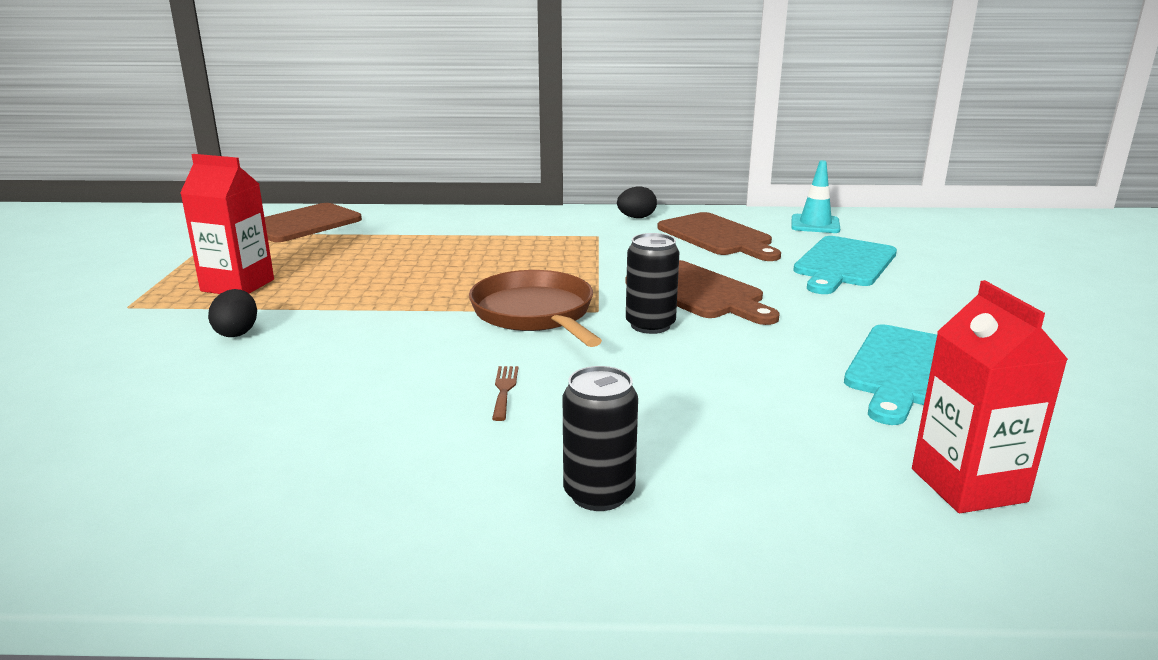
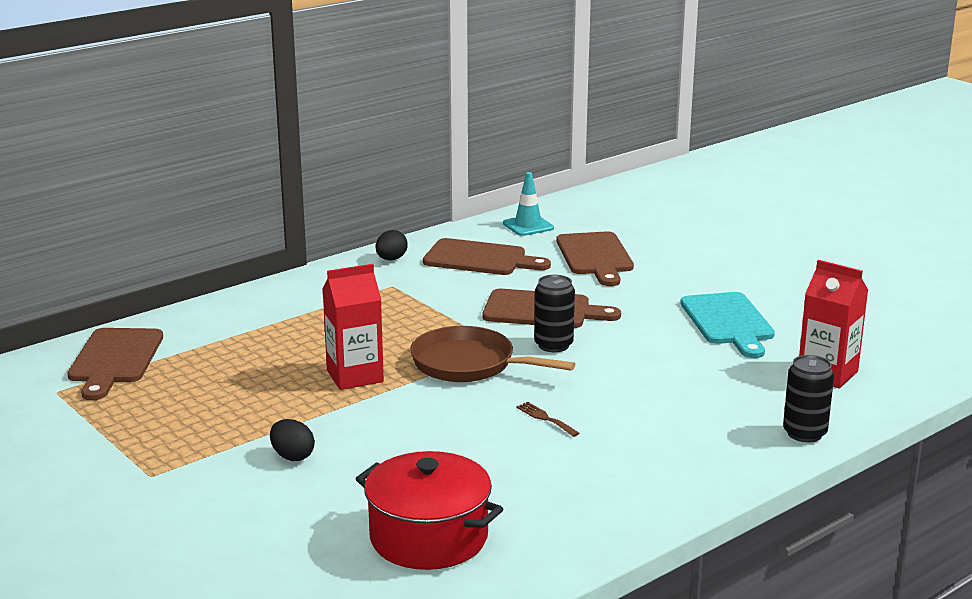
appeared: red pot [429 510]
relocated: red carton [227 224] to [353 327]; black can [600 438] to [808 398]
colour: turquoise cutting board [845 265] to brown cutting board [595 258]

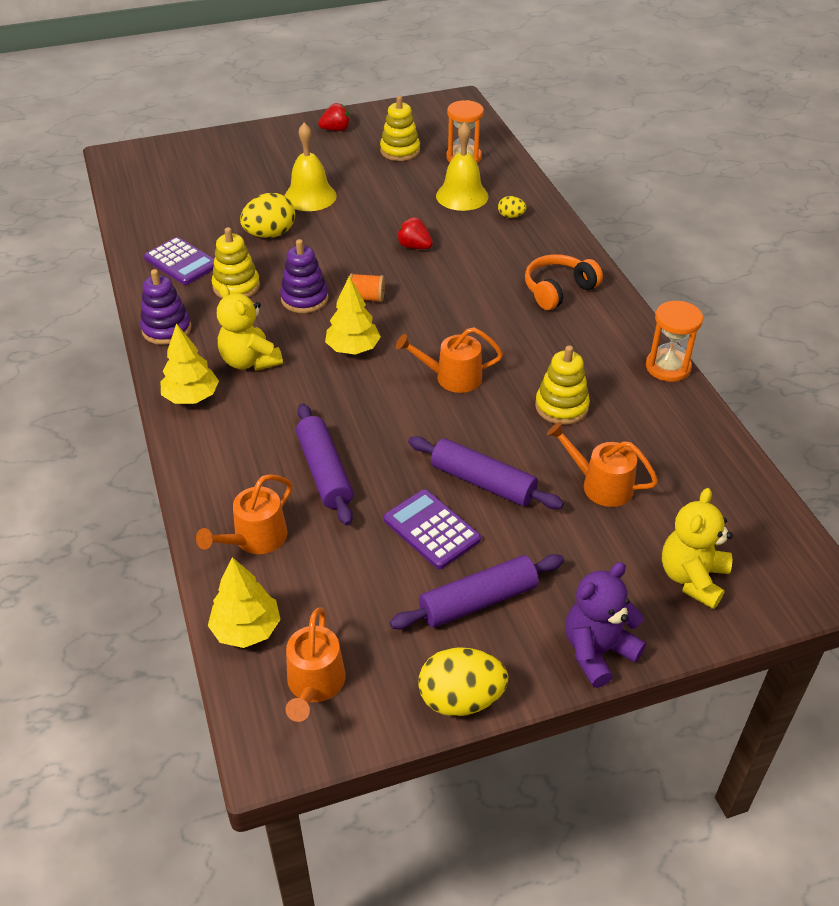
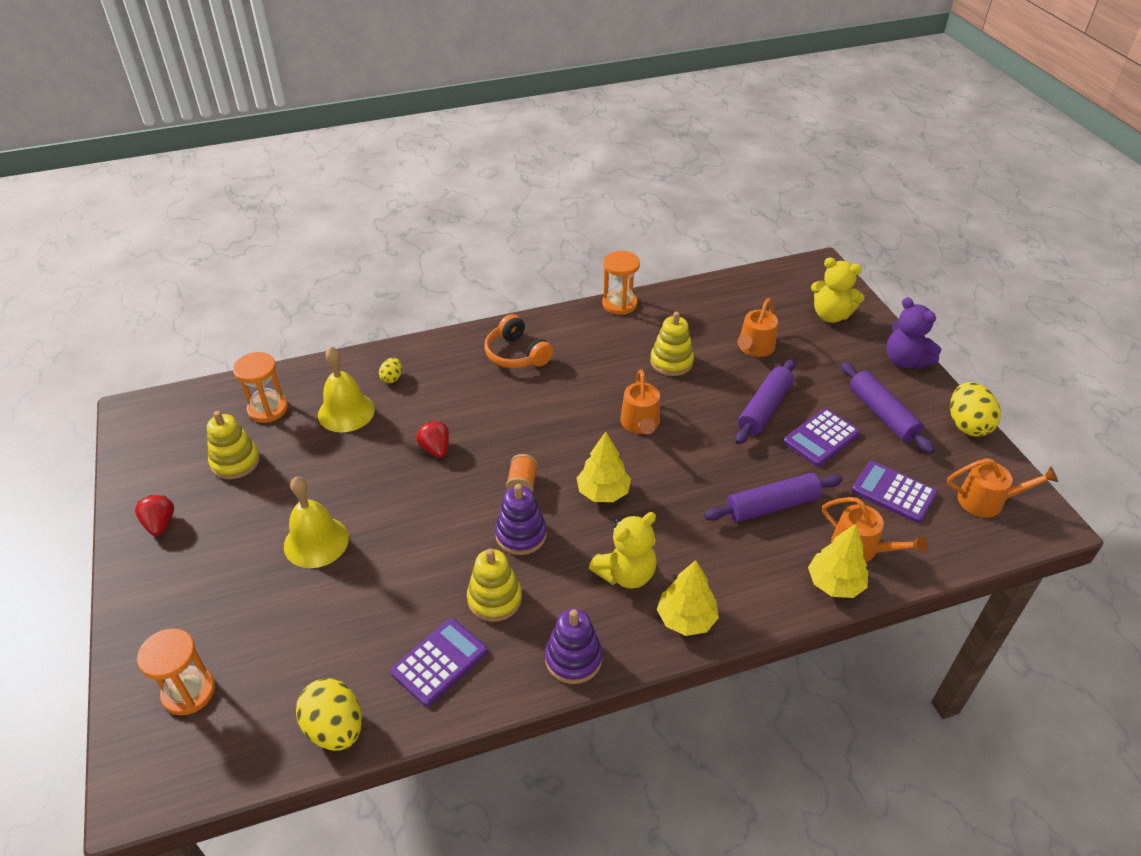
appeared: orange hourglass [176 671]; purple calculator [894 492]
relocated: yellow tree [244 602] to [838 561]; yellow egg [267 215] to [329 714]
spun: red strawberry [415 233] = [432 439] 120 degrees clockwise

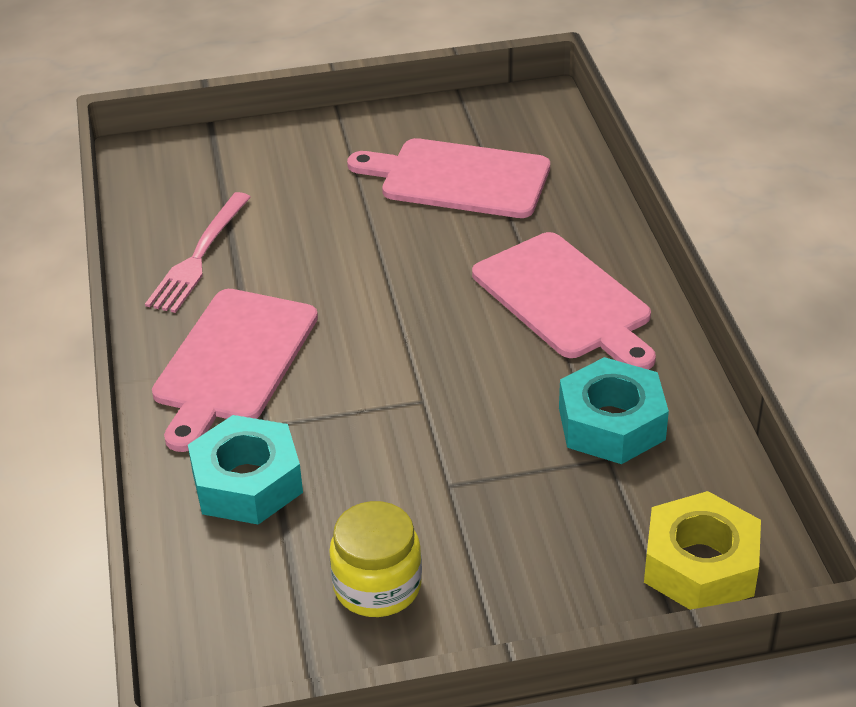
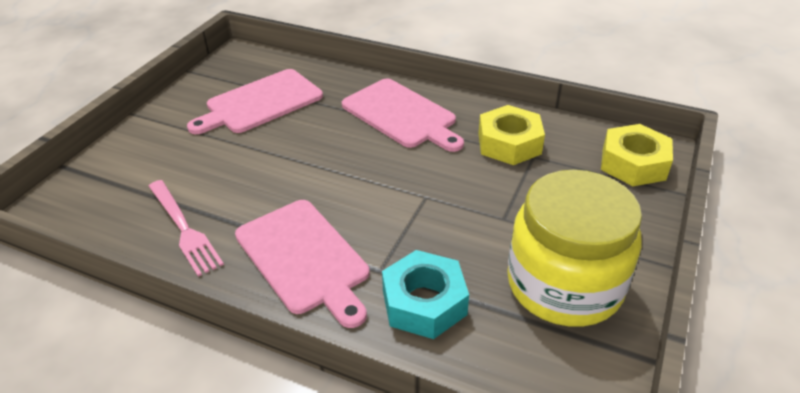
colour: turquoise nut [614 410] to yellow nut [511 135]
spun: pink cutting board [564 301] = [403 115] 45 degrees clockwise
size: yellow jar [375 559] = [574 248] x1.87

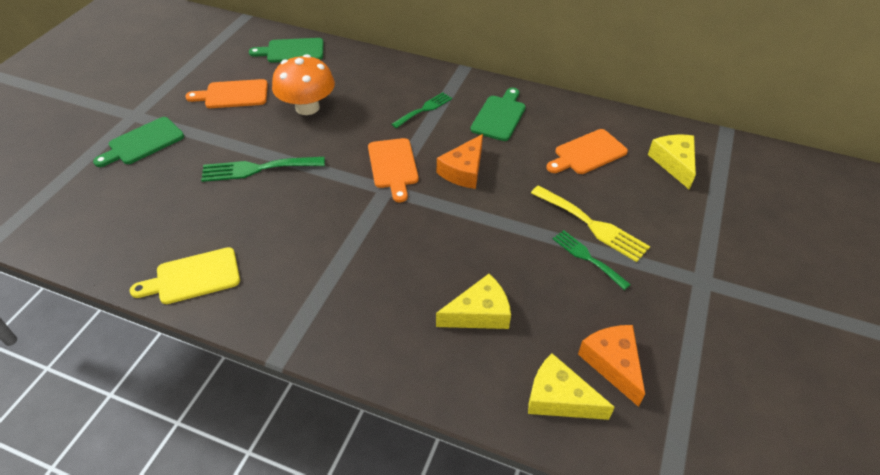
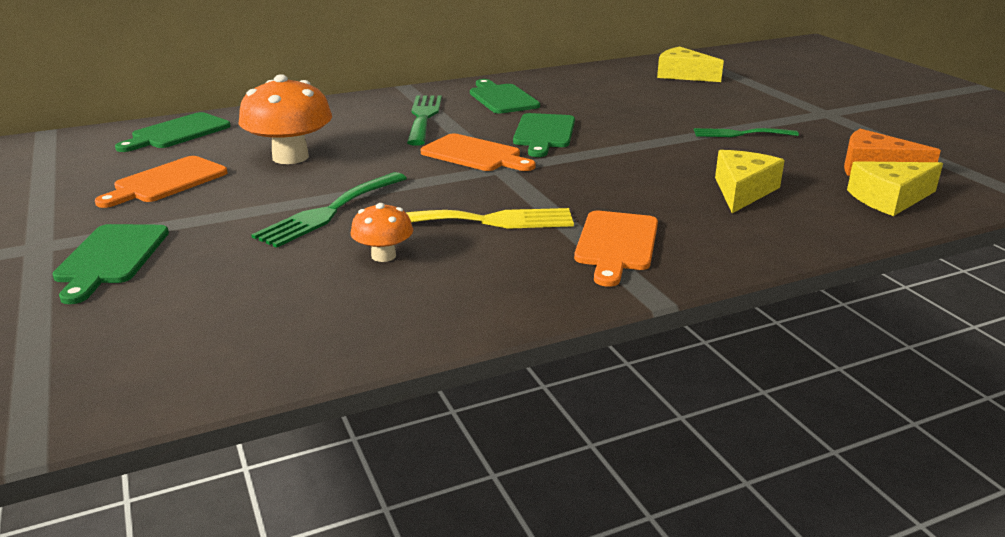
missing: yellow cutting board [185 275]
appeared: orange mushroom [381 232]
relocated: yellow fork [590 223] to [490 218]; orange cutting board [587 151] to [616 249]
exchanged: orange cheese [460 161] to green cutting board [544 135]
size: green fork [422 110] = [424 120] x1.51

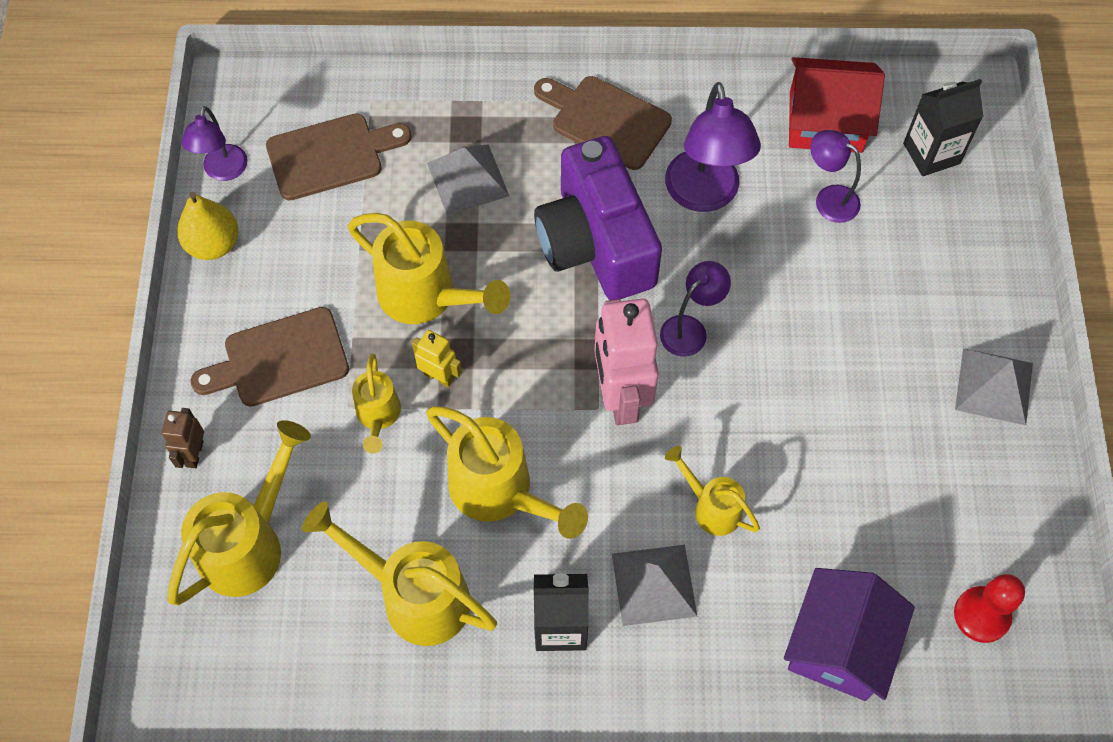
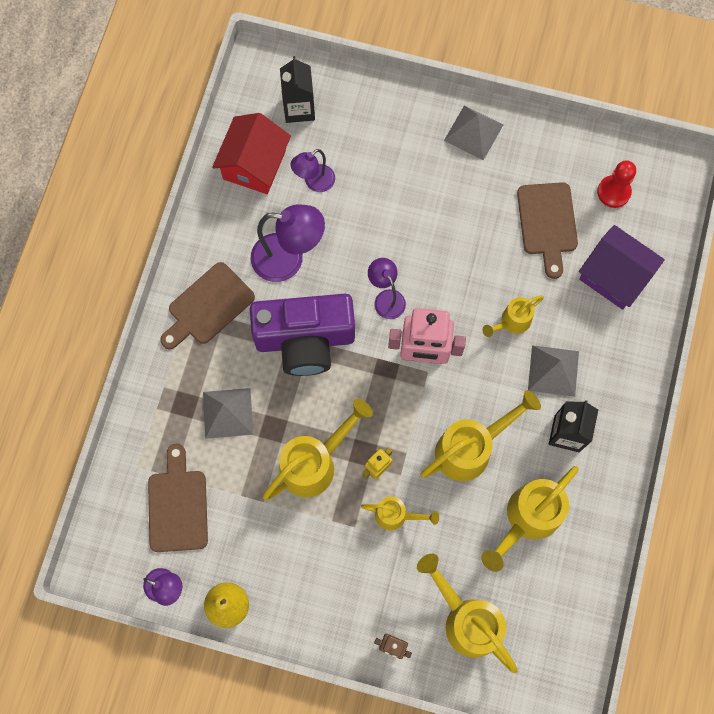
relocated: brown cutting board [270 357] to [547 230]

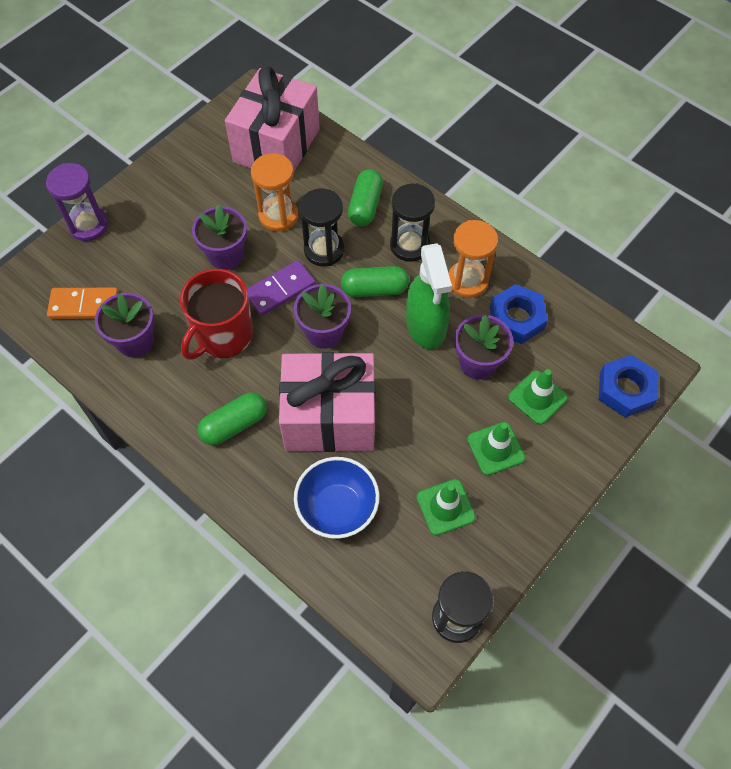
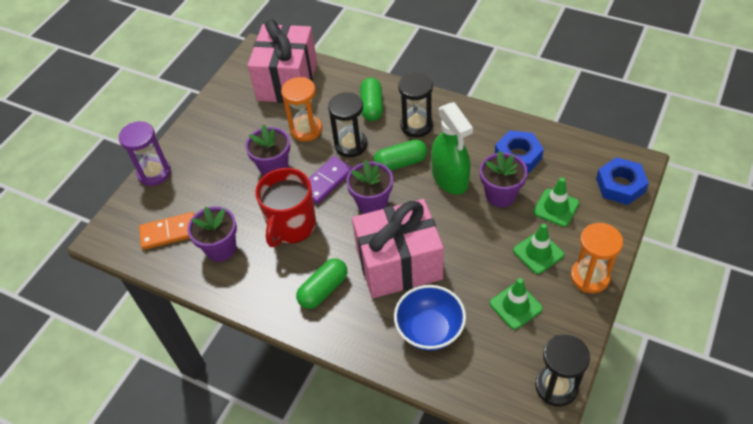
relocated: orange hourglass [473 259] to [597 258]

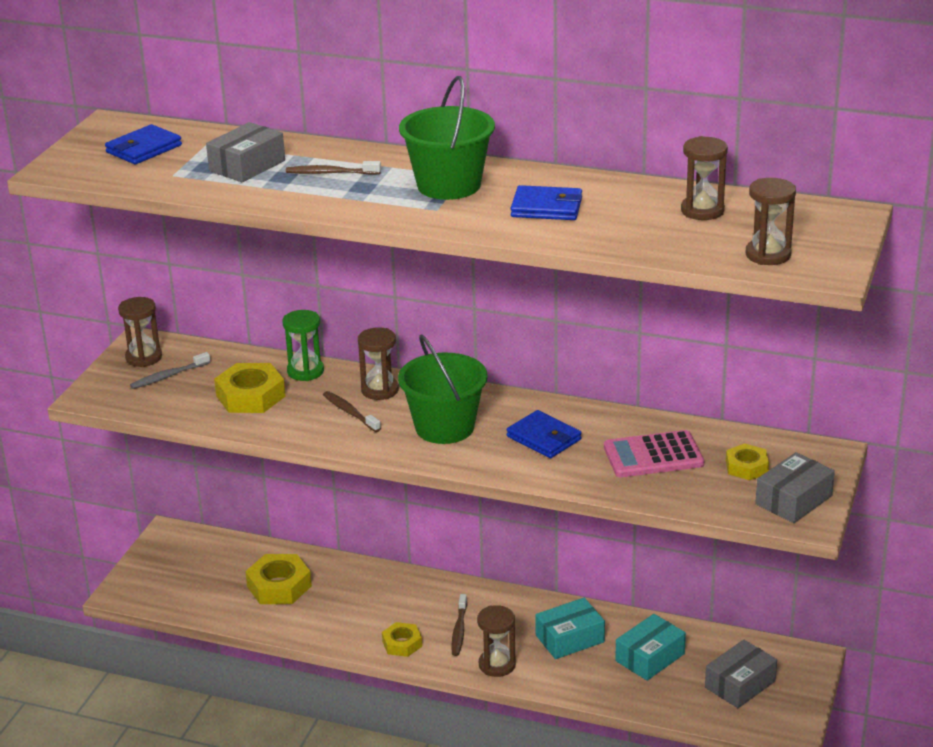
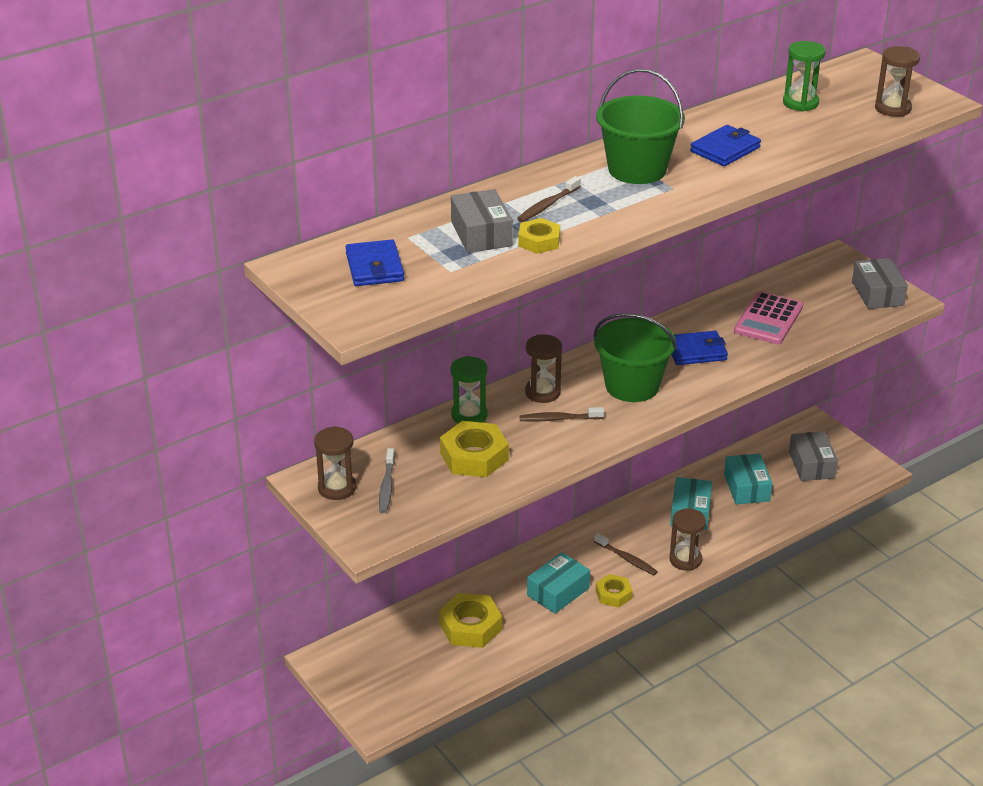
appeared: turquoise box [558 583]
relocated: yellow nut [747 461] to [539 236]
colour: brown hourglass [704 178] to green hourglass [804 76]

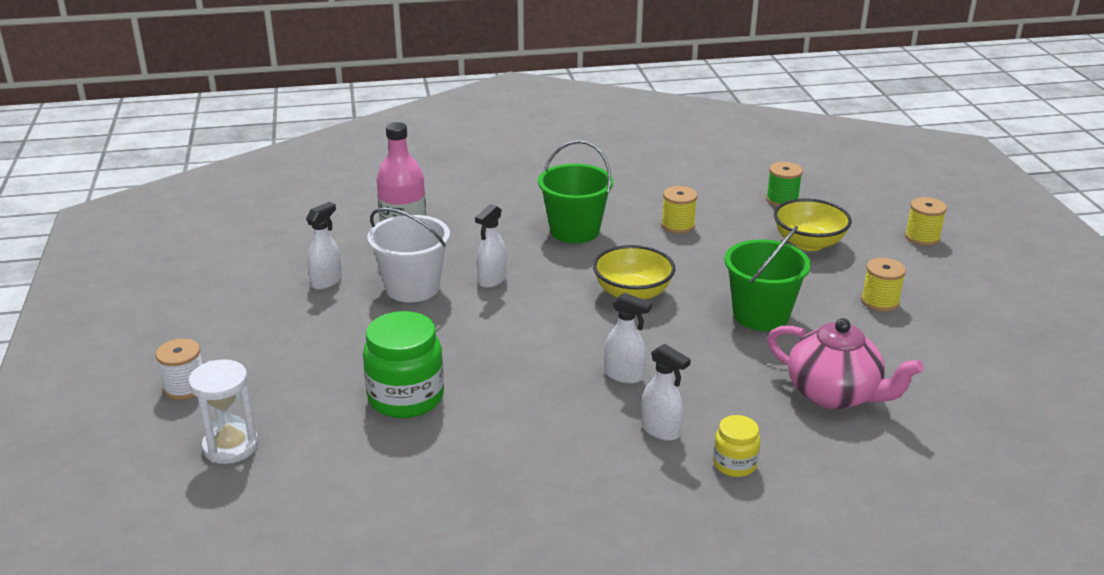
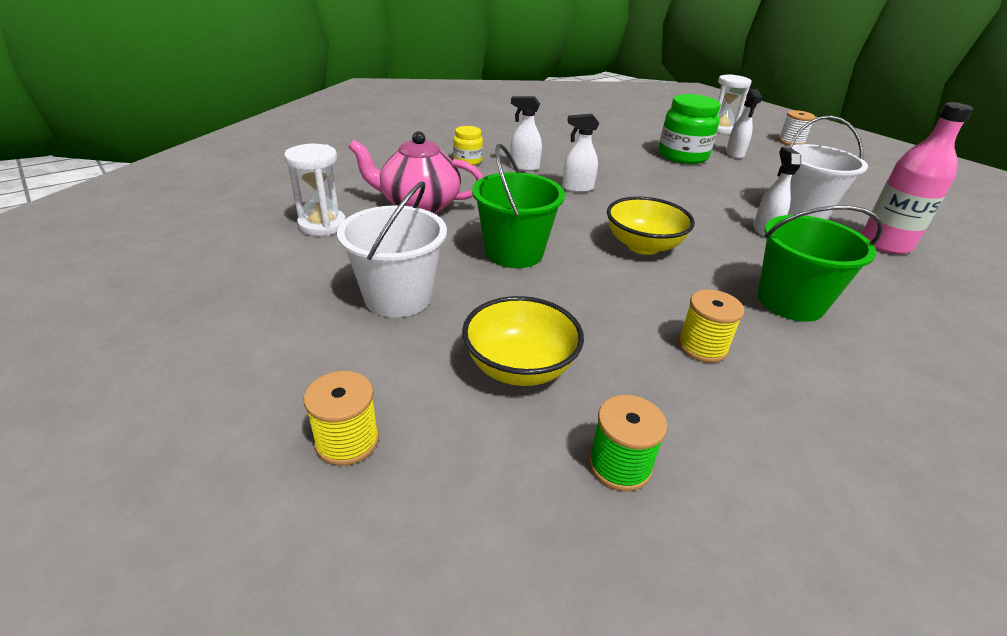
appeared: white hourglass [315 190]
relocated: white spray bottle [324 246] to [744 124]
exchanged: yellow spool [883 285] to white bucket [392 249]

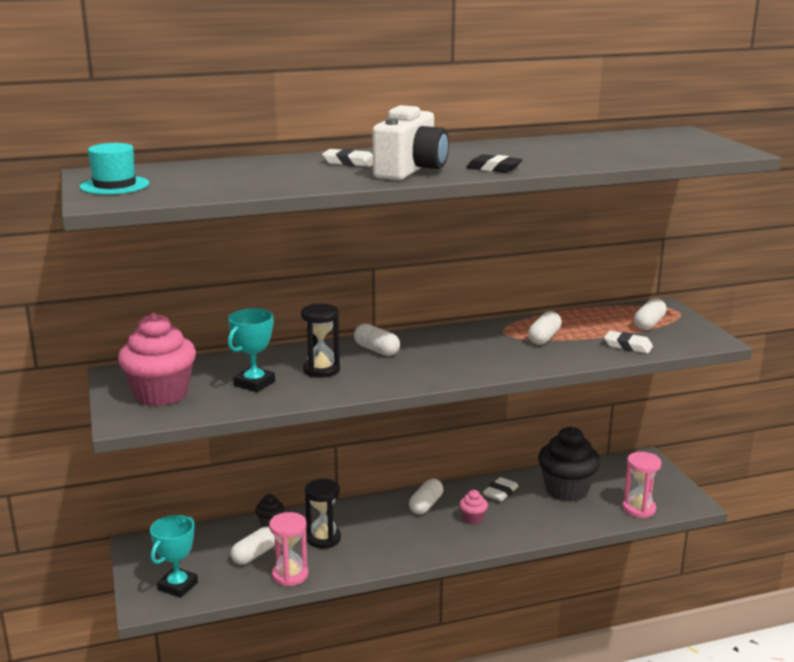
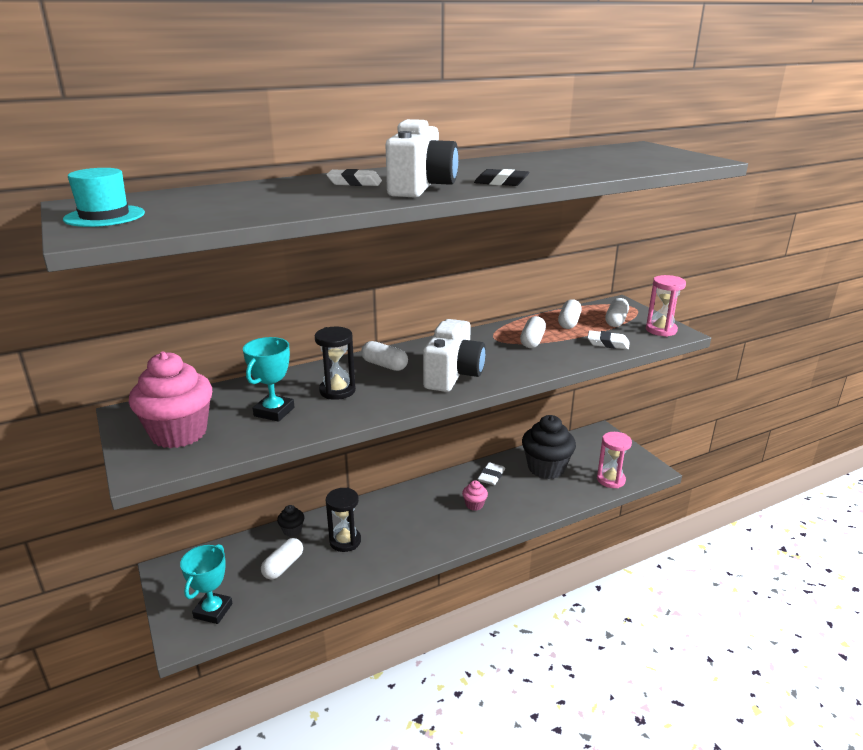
appeared: white camera [454 355]
relocated: pink hourglass [288 549] to [666 306]; white capsule [426 496] to [570 314]

